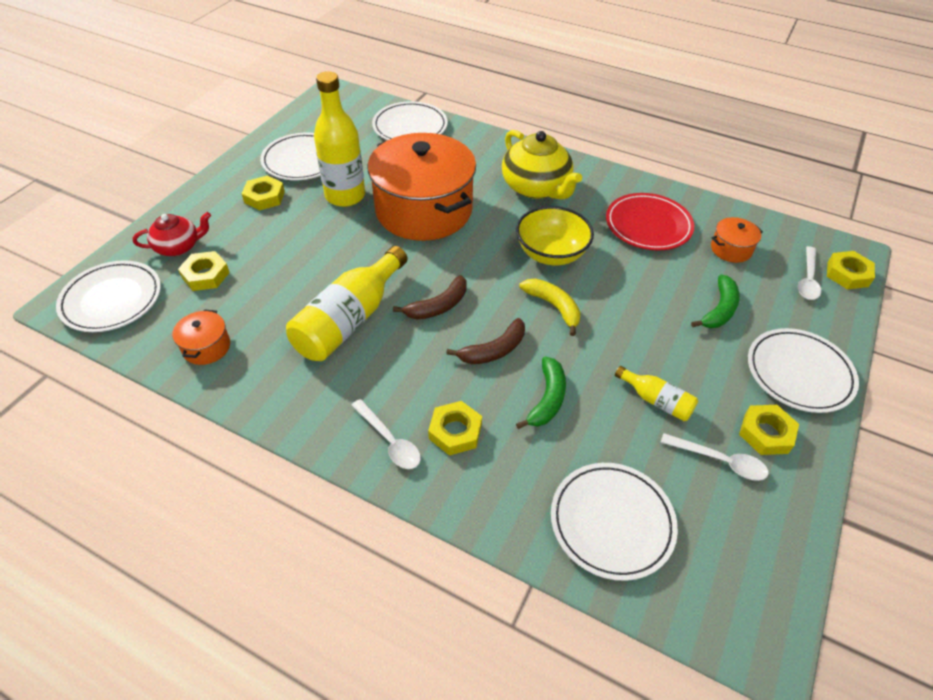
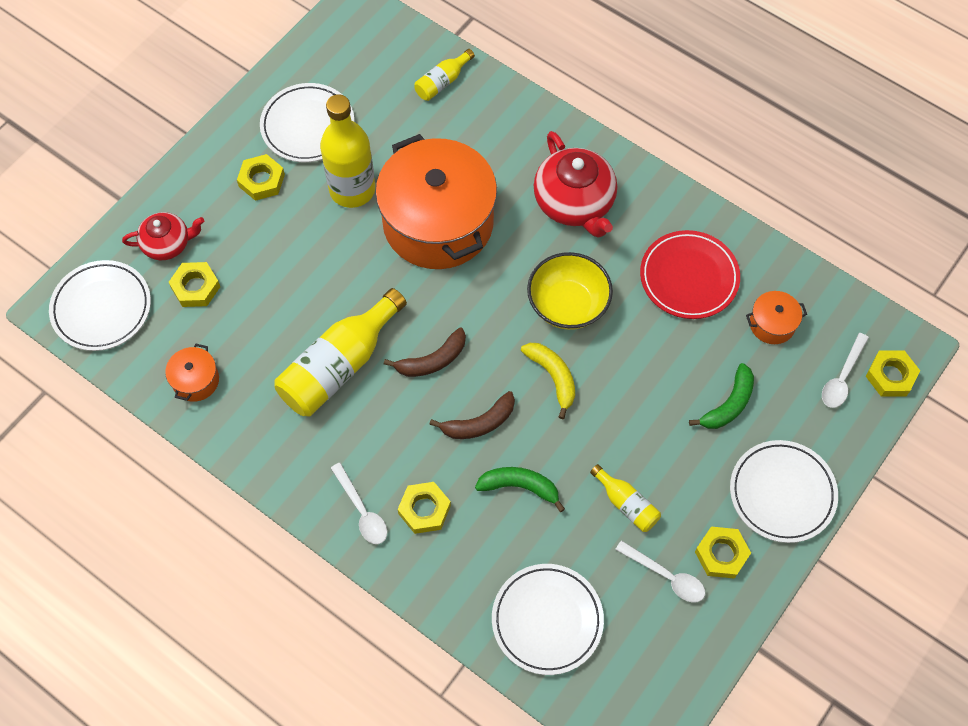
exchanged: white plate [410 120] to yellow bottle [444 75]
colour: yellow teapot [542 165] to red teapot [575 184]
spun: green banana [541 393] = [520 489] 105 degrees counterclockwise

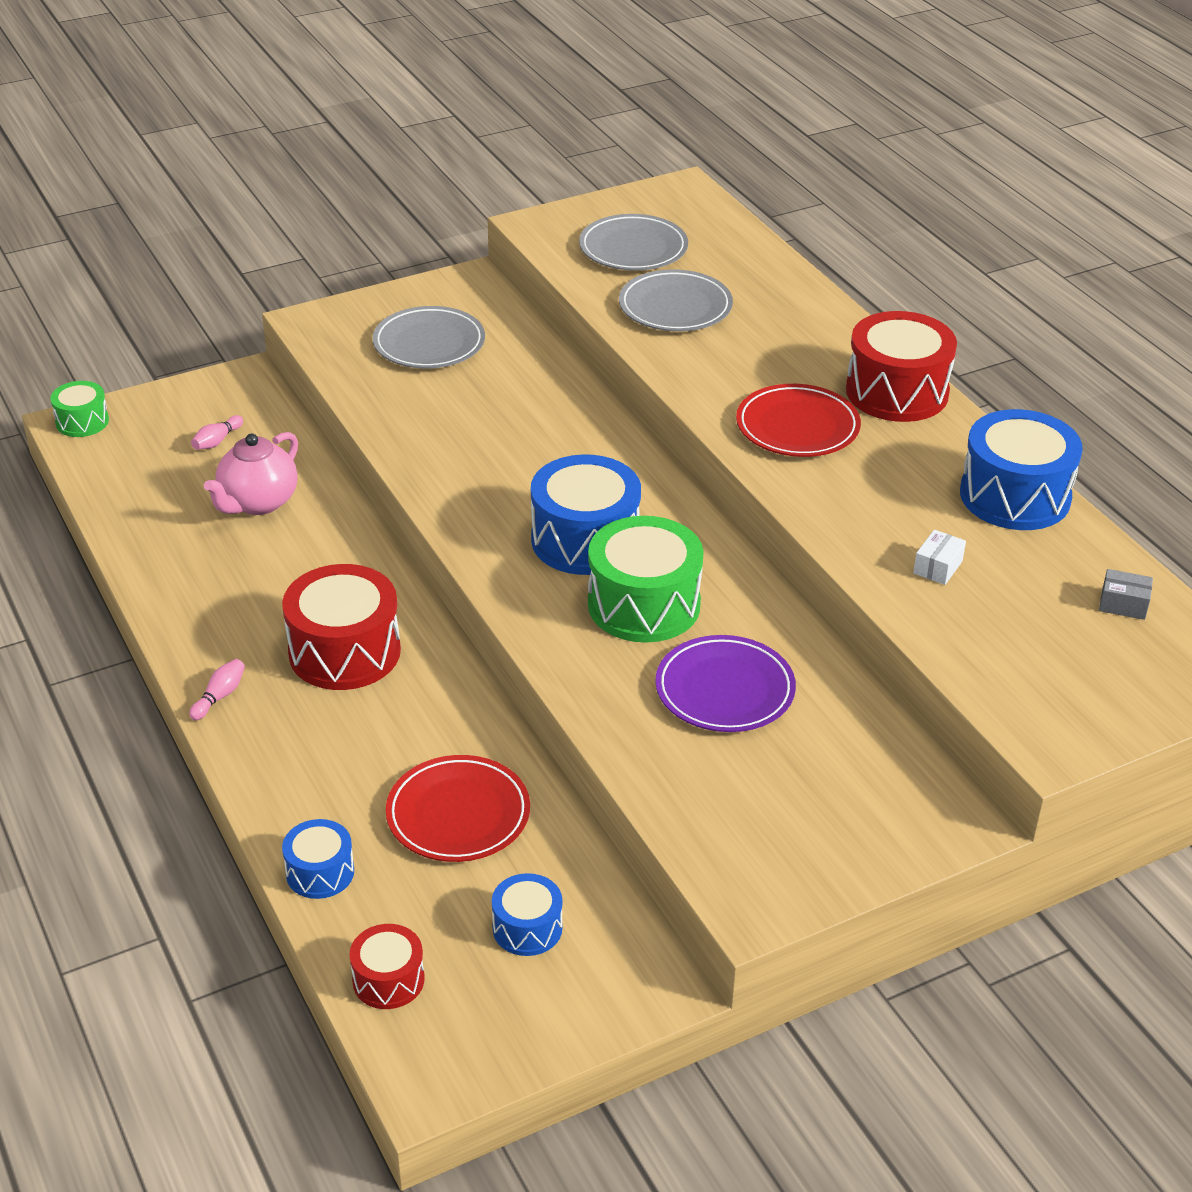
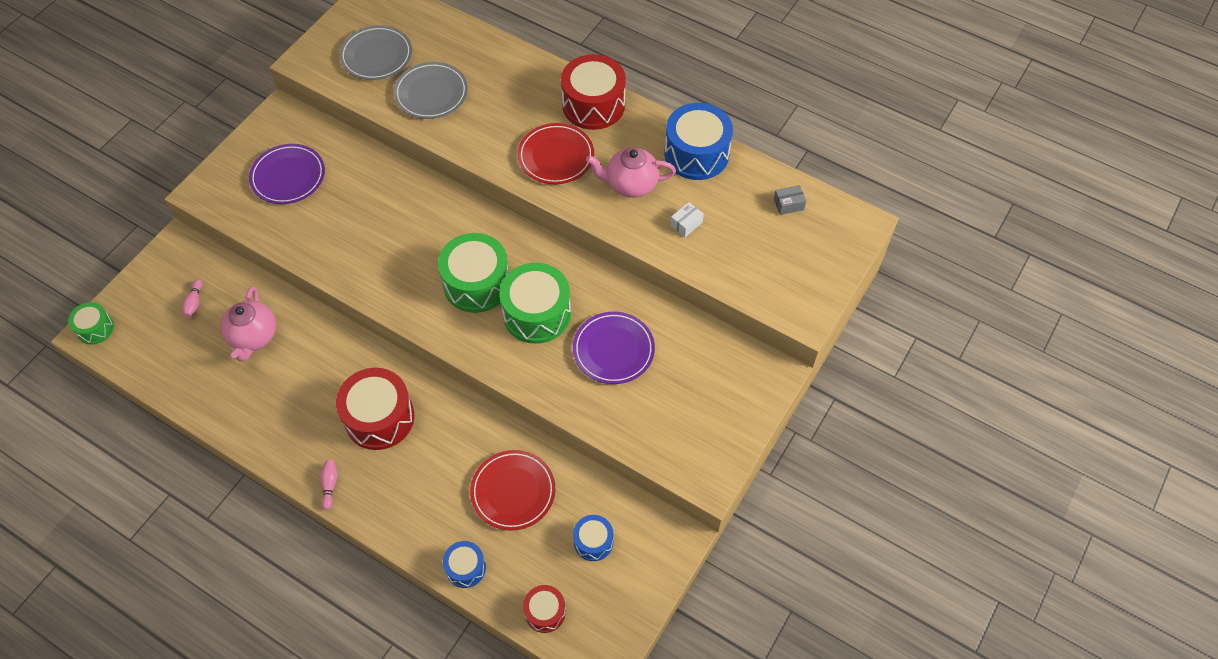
appeared: pink teapot [631 173]
colour: grey plate [429 337] to purple plate [287 174]; blue drum [586 514] to green drum [473 273]
spun: white box [939 557] = [687 219] 45 degrees clockwise

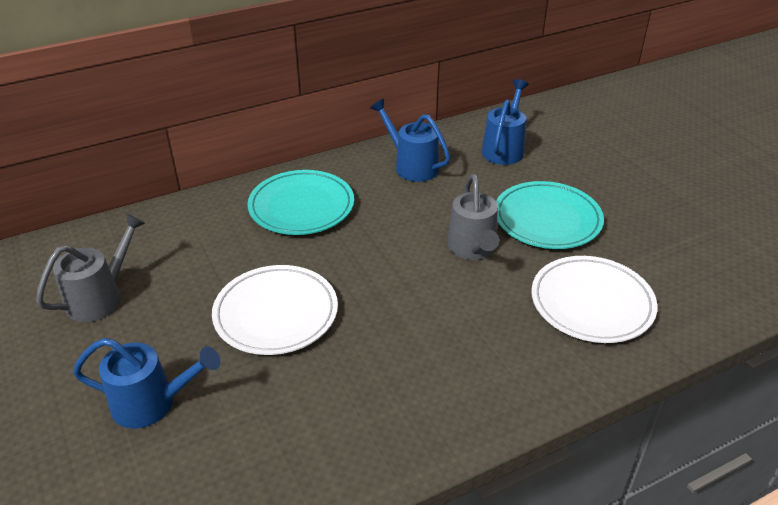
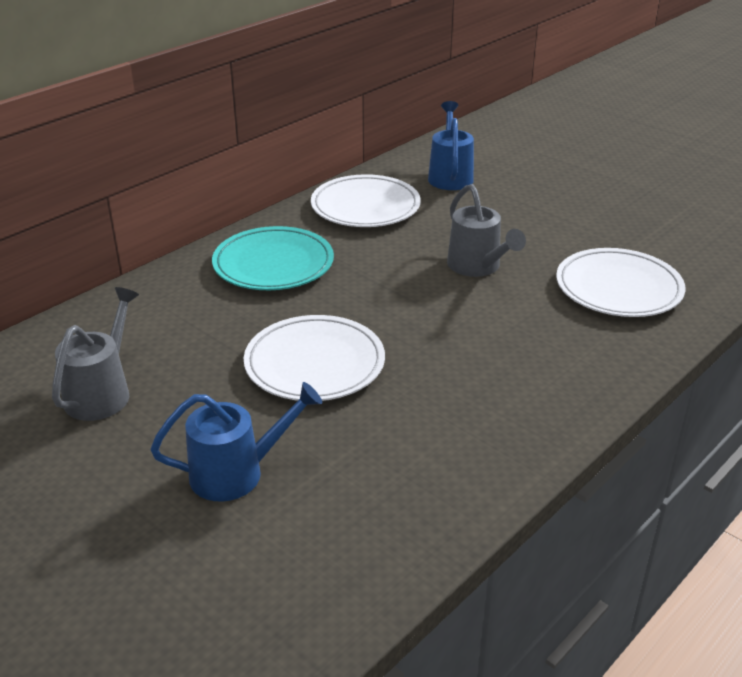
missing: turquoise plate [550 215]
exchanged: blue watering can [410 140] to white plate [366 200]

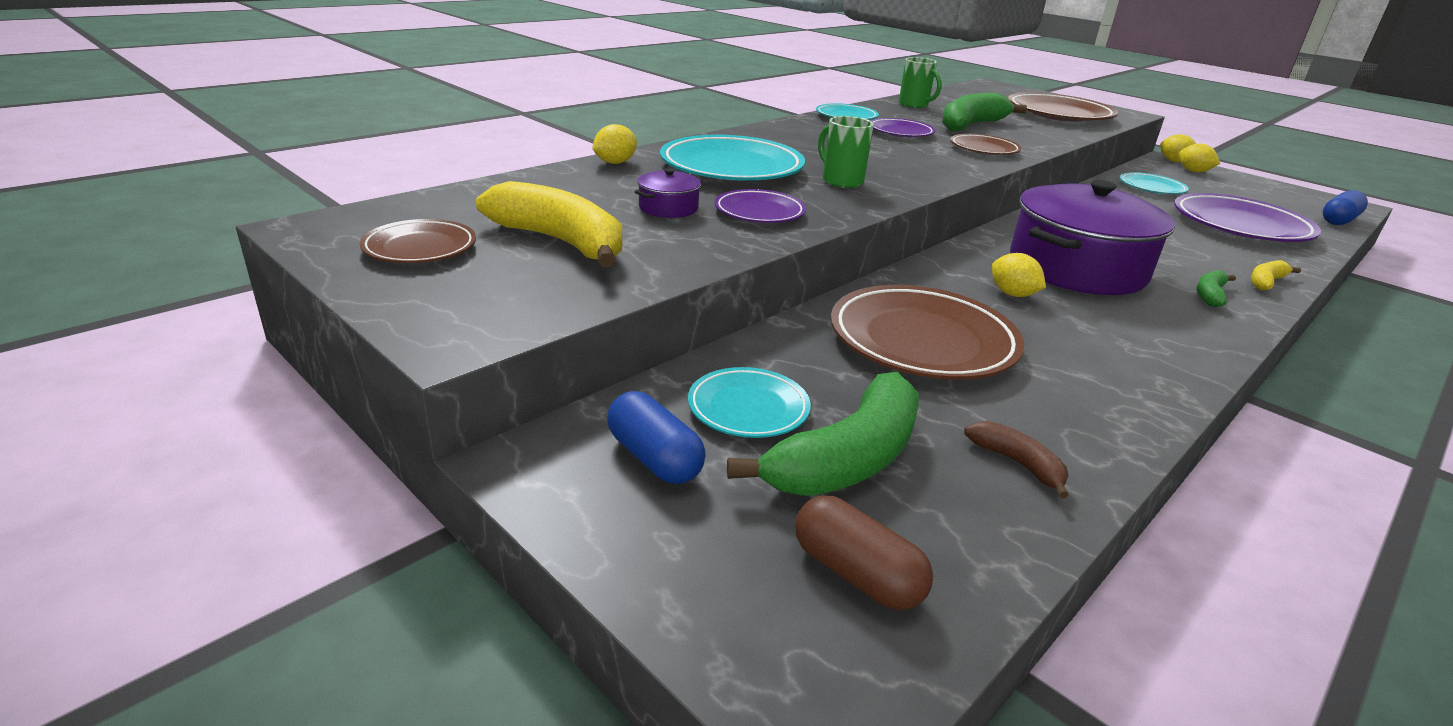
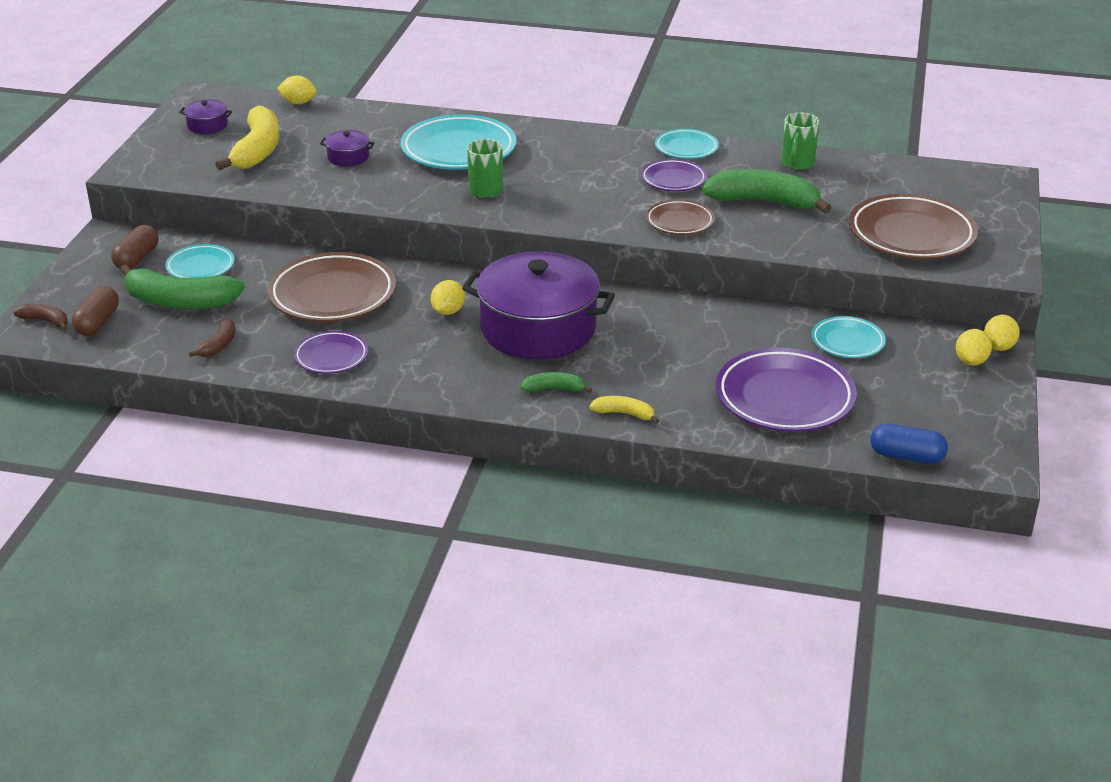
appeared: brown banana [40 317]
relocated: yellow lemon [614 144] to [297 90]; purple plate [760 206] to [331 352]
exchanged: brown plate [418 241] to purple pot [205 116]
colour: blue capsule [656 437] to brown capsule [135 247]

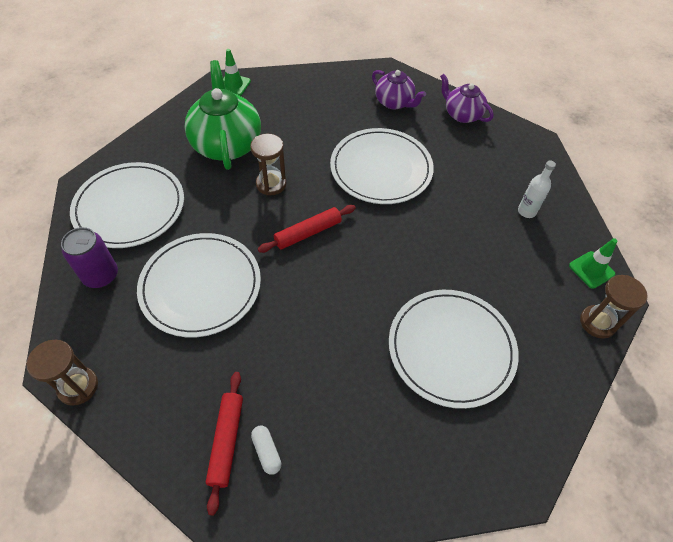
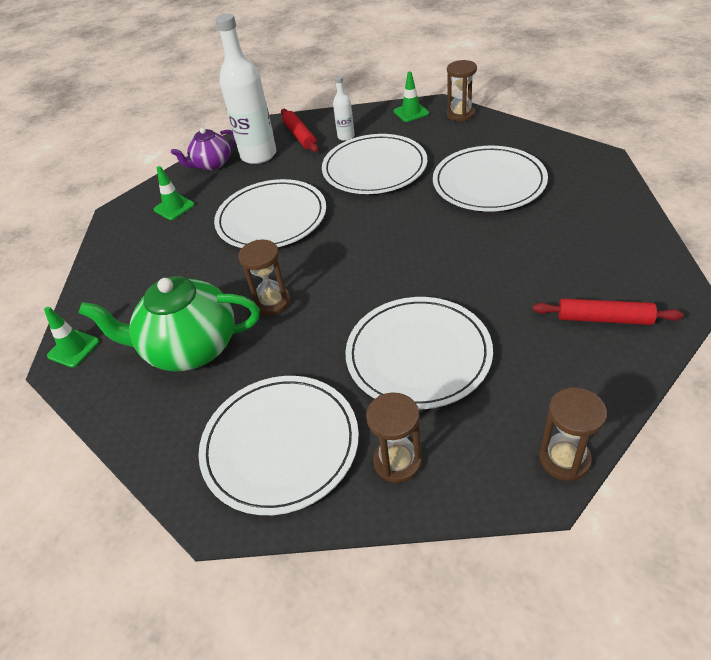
missing: white capsule [266 450]
appeared: white bottle [245 89]; white plate [374 164]
relocated: red rolling pin [307 229] to [299 130]
exchanged: purple can [89 257] to brown hourglass [394 438]; purple teapot [399 89] to green traffic cone [174 193]

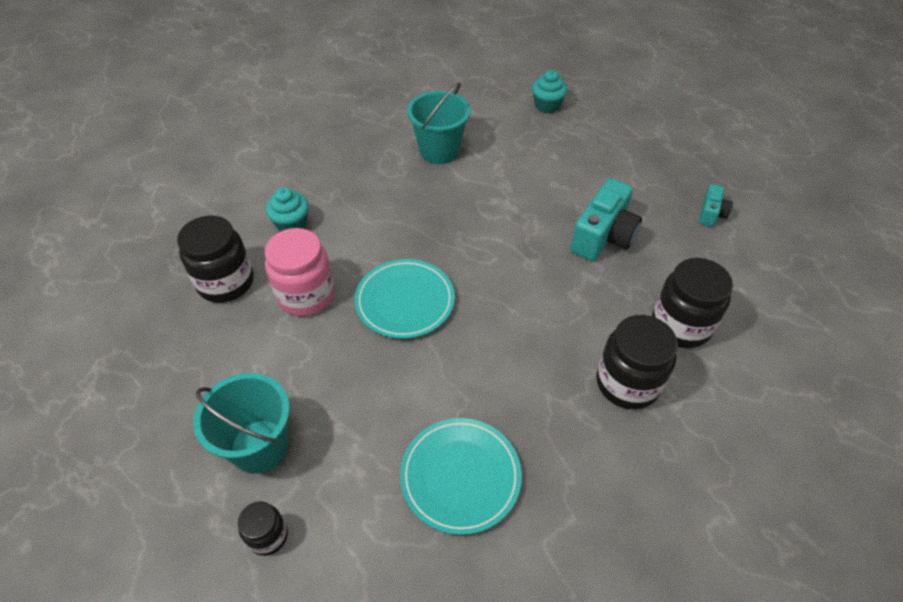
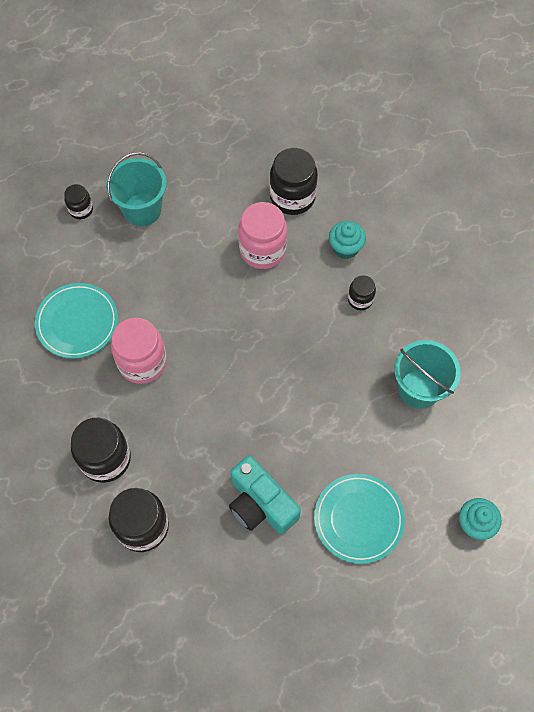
missing: turquoise camera [716 205]
appeared: pink jar [139 351]; black jar [362 292]
relocated: turquoise plate [405 299] to [359 519]

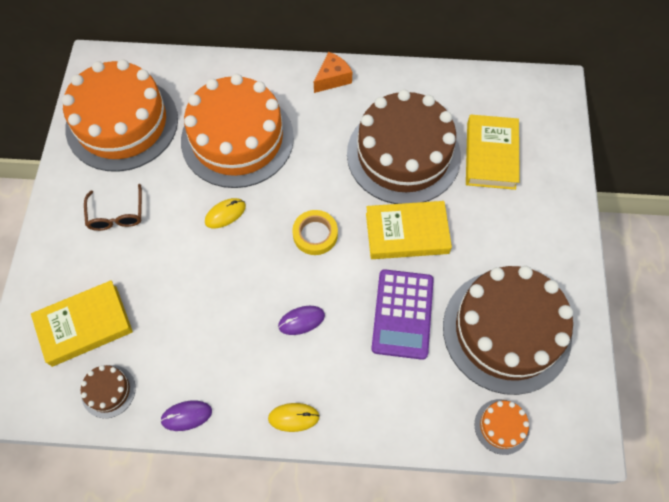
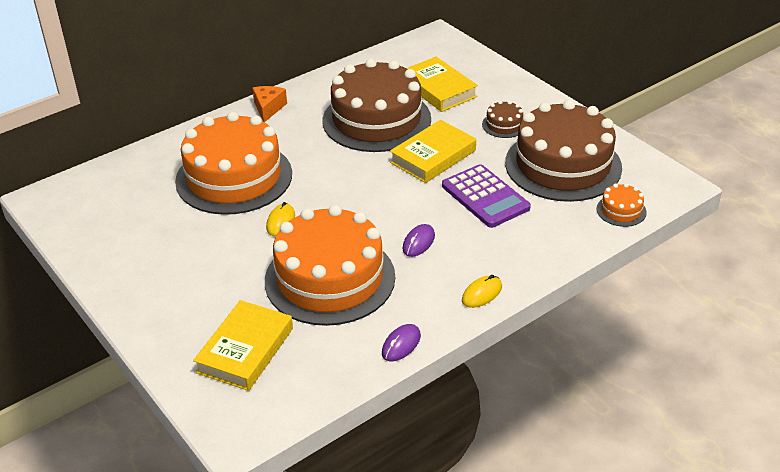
missing: brown glasses [113 207]; yellow tape [315 232]
relocated: orange cake [120 115] to [330 265]; brown cake [108 391] to [502 119]

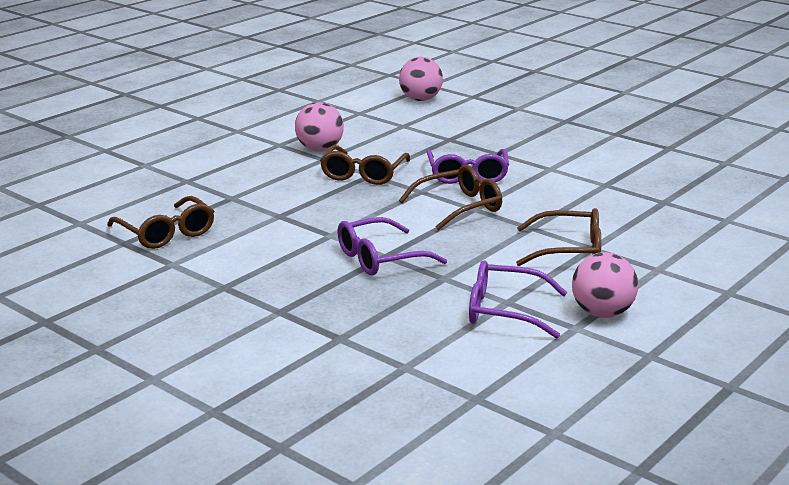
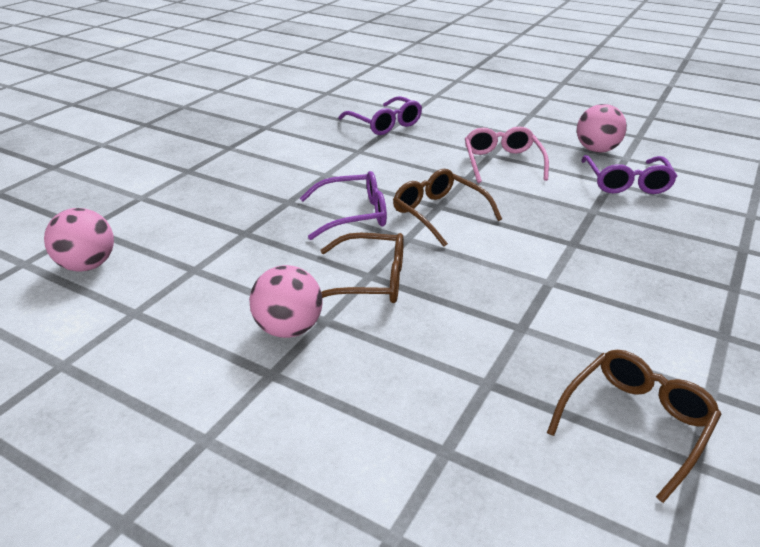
relocated: purple glasses [392 246] to [380 115]
colour: brown glasses [558 237] to pink glasses [507 155]

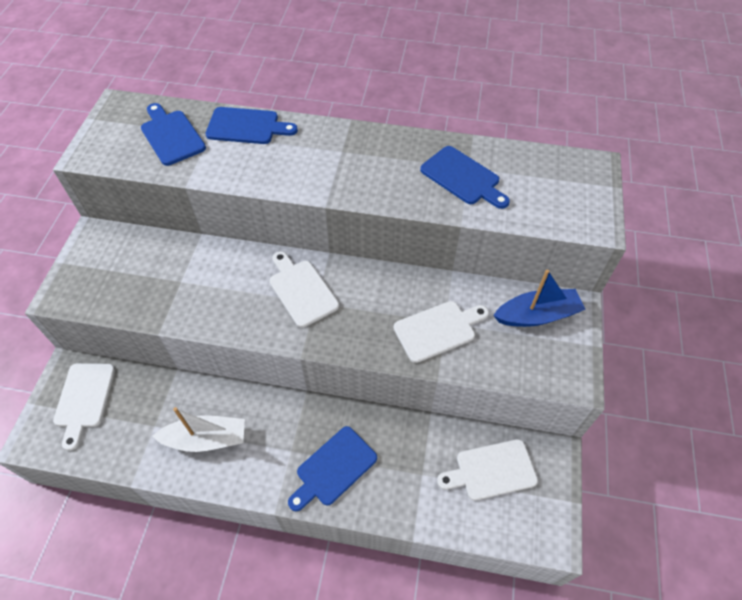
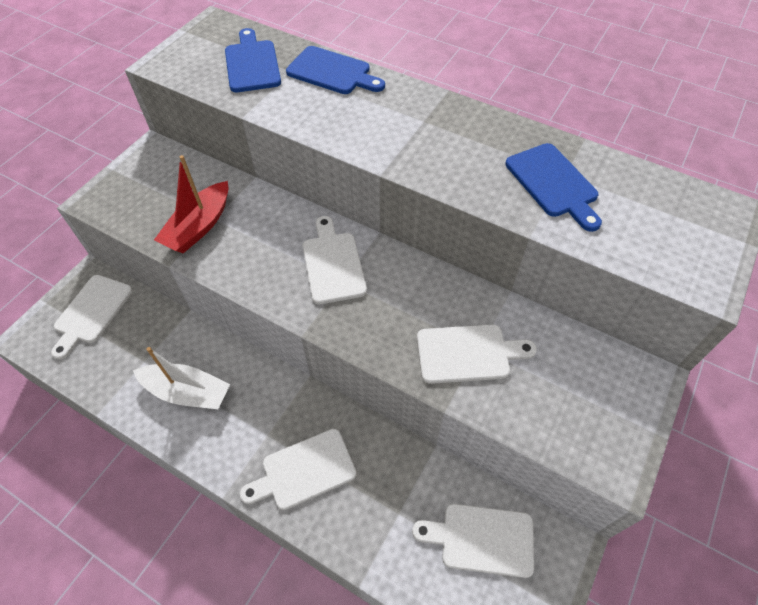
missing: blue boat [539 298]
appeared: red boat [191 204]
colour: blue cutting board [332 468] to white cutting board [298 469]

